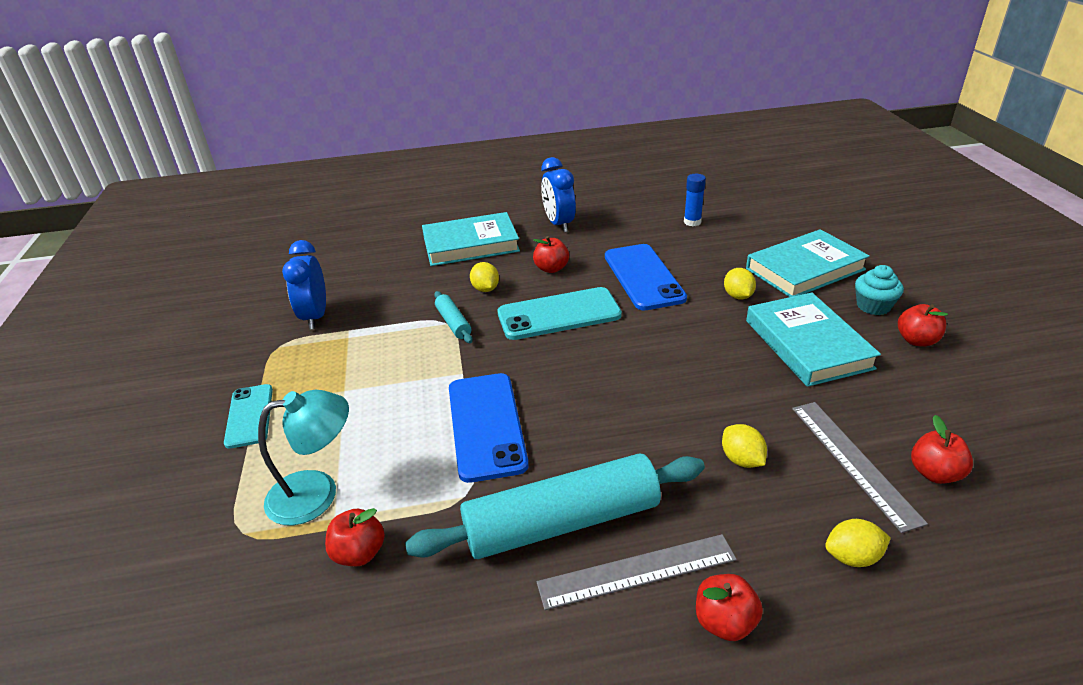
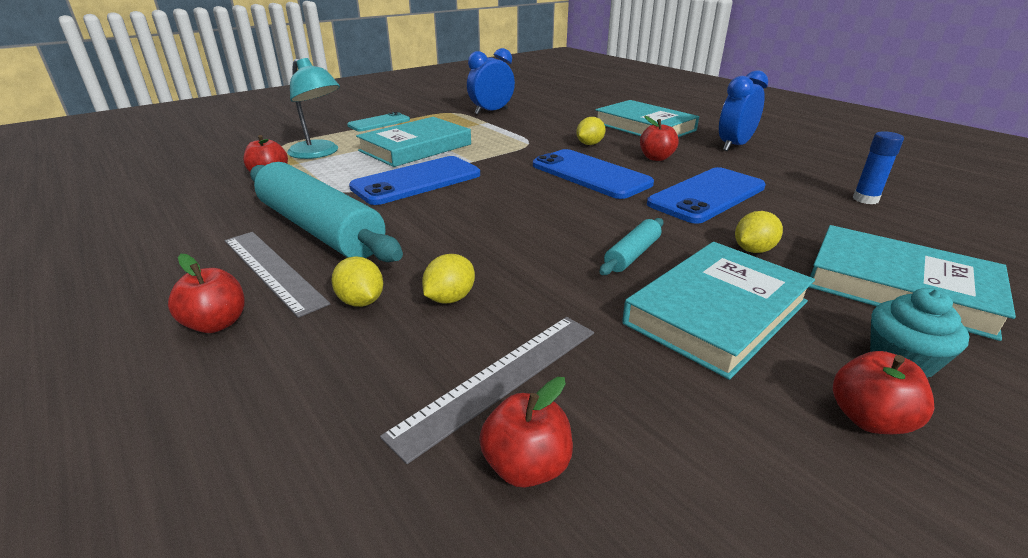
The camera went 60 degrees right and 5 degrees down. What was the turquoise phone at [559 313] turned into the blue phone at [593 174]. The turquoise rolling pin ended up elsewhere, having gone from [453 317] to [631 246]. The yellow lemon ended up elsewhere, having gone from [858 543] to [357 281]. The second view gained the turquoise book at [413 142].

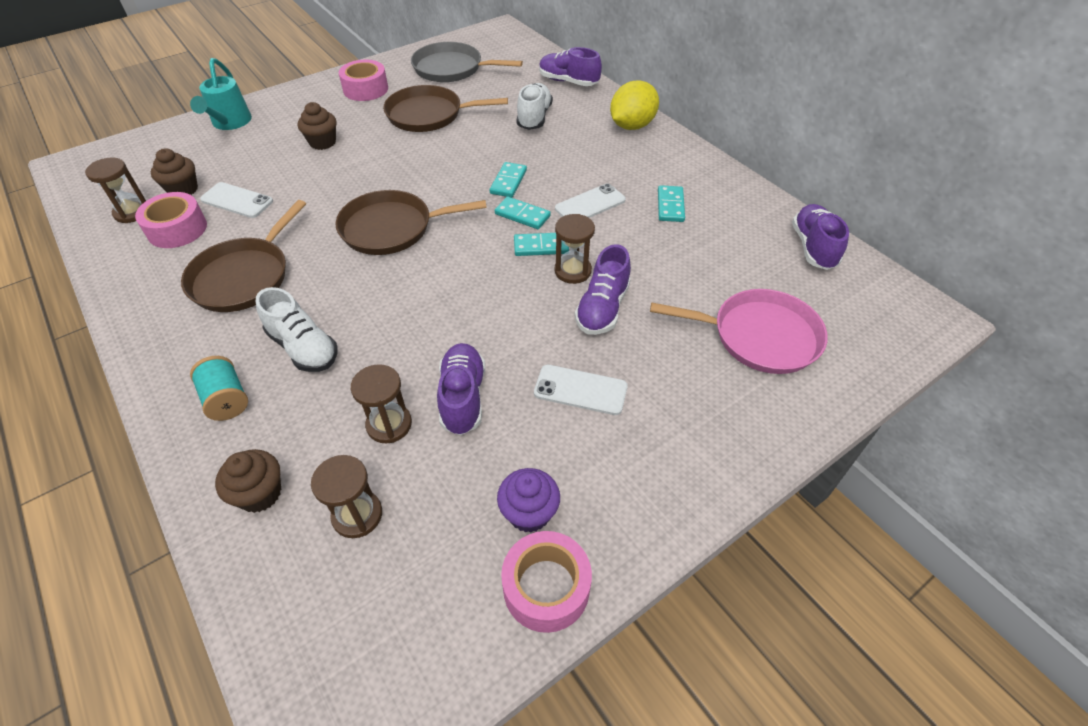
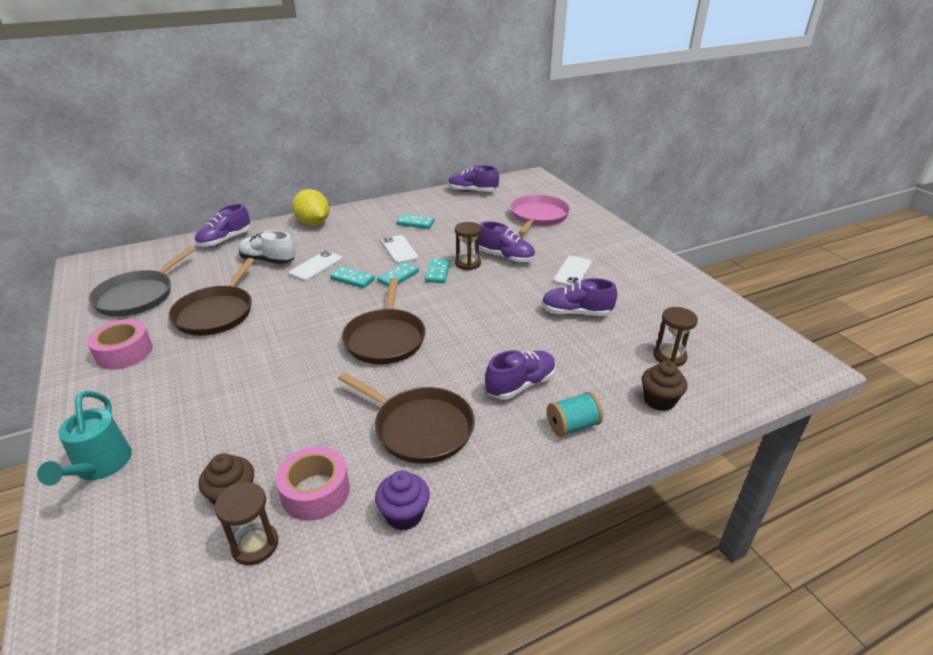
The camera went 80 degrees left and 15 degrees down. The turquoise watering can at [221 94] ended up facing another way, 75 degrees clockwise from before. The second view lost the brown cupcake at [317 126]. The white phone ended up elsewhere, having gone from [236 200] to [316 265]. What was the white shoe at [297 329] turned into the purple shoe at [520 374]. The second view lost the brown hourglass at [381 403]. The purple cupcake ended up elsewhere, having gone from [528 500] to [402 501]. The second view lost the pink tape at [546 582].

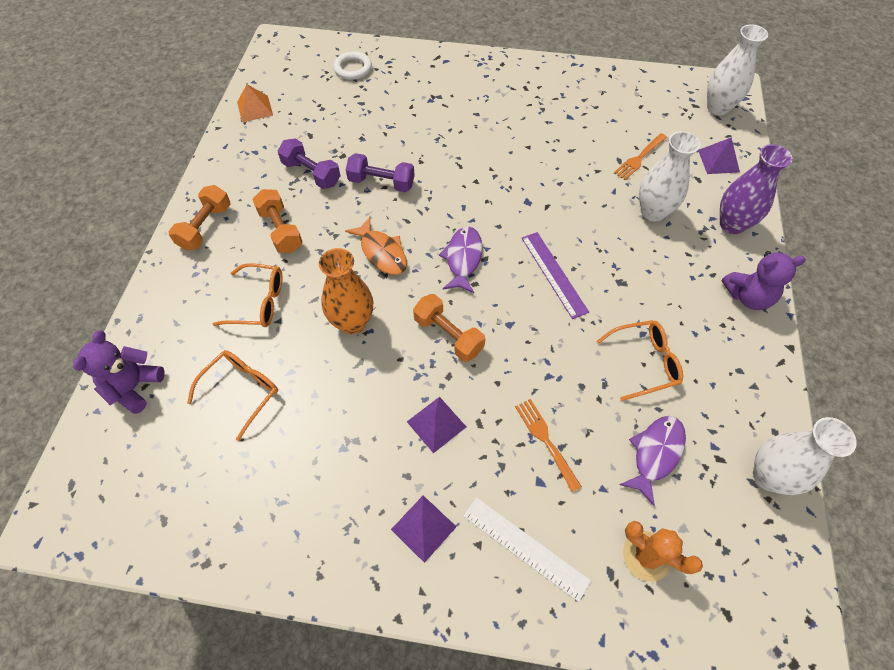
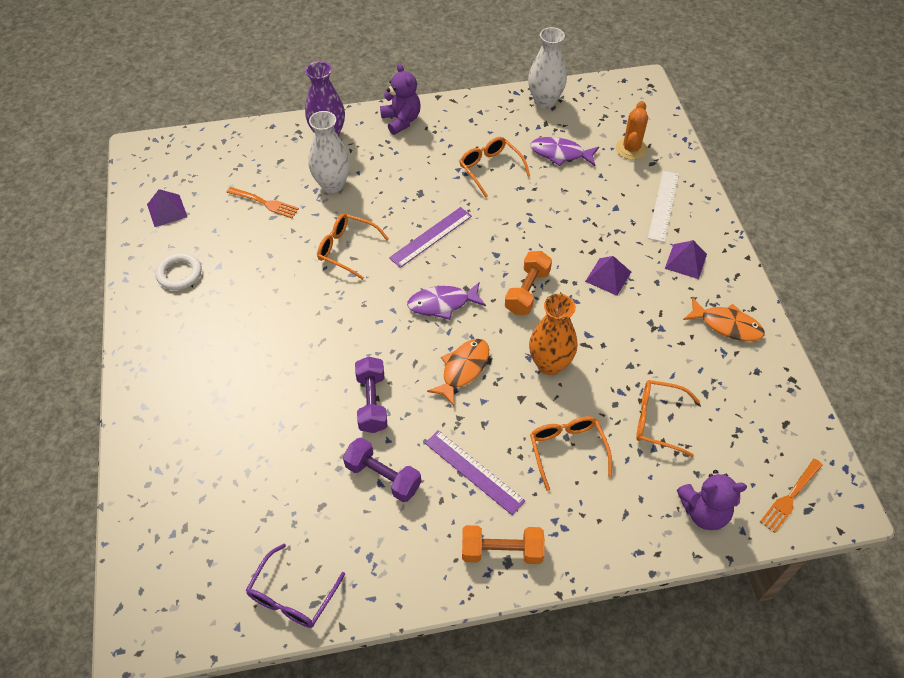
The camera went 110 degrees left and 5 degrees down. The second view lost the white vase at [737 69]. The white ring ended up elsewhere, having gone from [352 65] to [179 271]. Where the orange pyramid stood at [255 103], the purple glasses came to stand at [295 586]. The purple pyramid ended up elsewhere, having gone from [719 155] to [167 208]. The purple dumbbell at [309 163] ended up facing another way, 75 degrees counterclockwise from before. Where the orange dumbbell stood at [277 221], the purple ruler came to stand at [475 472]. The orange fork ended up elsewhere, having gone from [548 445] to [791 496]. The second view gained the orange glasses at [353 246]. The second view gained the orange fish at [724 319].

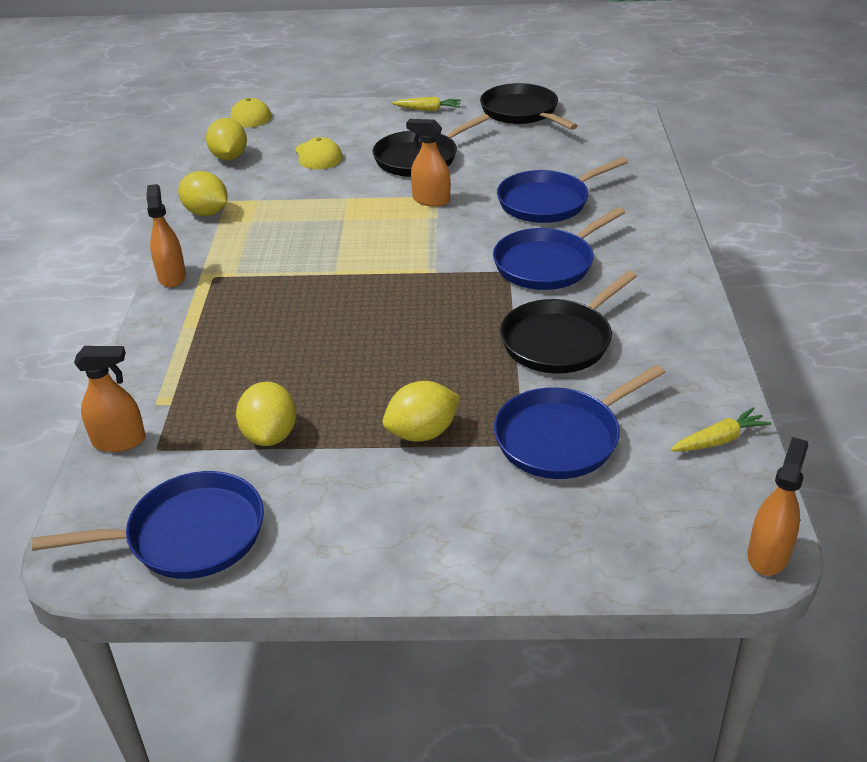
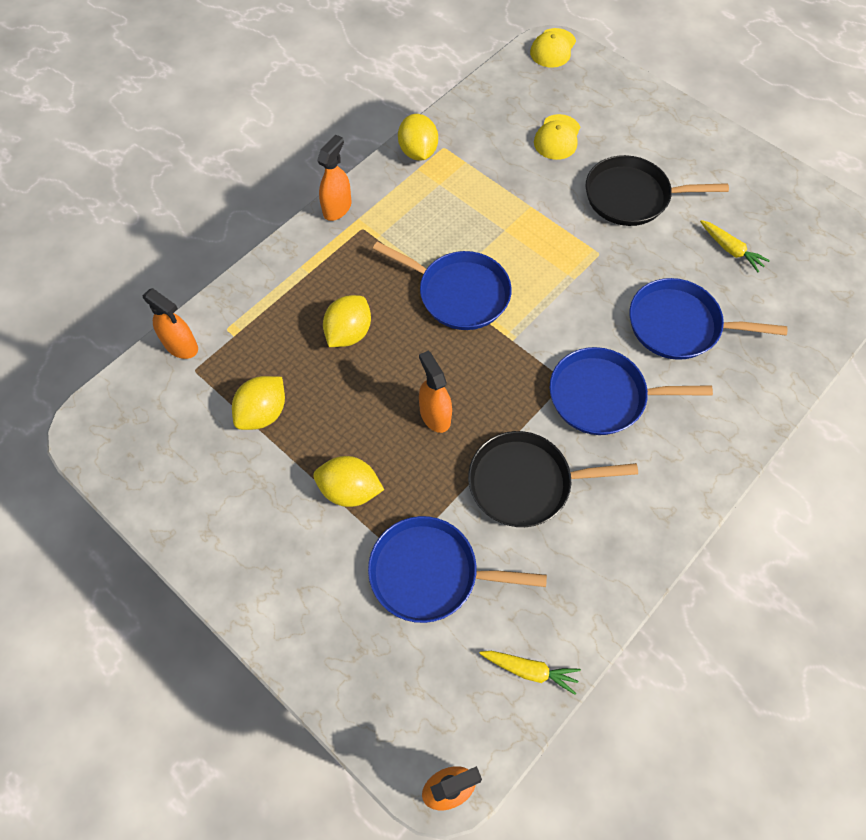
The camera went 40 degrees right and 25 degrees up. The second view lost the black pan at [529 106]. The yellow carrot ended up elsewhere, having gone from [426 104] to [735 246]. The yellow lemon ended up elsewhere, having gone from [226 139] to [347 321]. The orange spray bottle ended up elsewhere, having gone from [428 163] to [435 392]. The blue pan ended up elsewhere, having gone from [148 525] to [442 285].

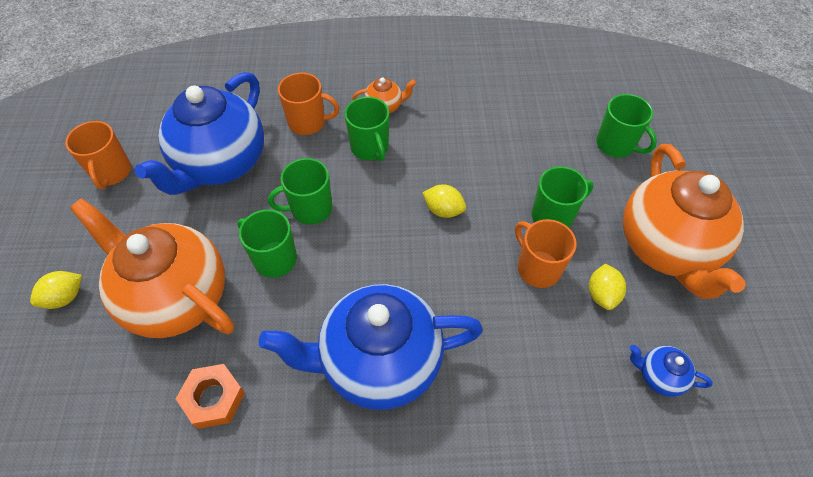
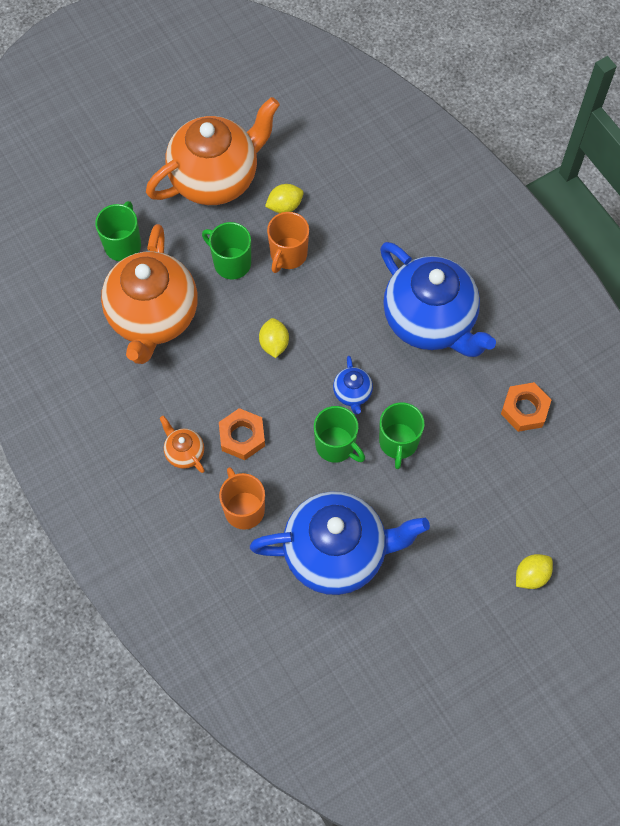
The camera went 120 degrees left and 10 degrees up. Where the green mug stood at [367 129], the orange nut came to stand at [242 434]. The second view lost the orange mug at [98 155]. The orange teapot ended up elsewhere, having gone from [152 268] to [149 294]. The yellow lemon at [56 290] ended up facing another way, 60 degrees counterclockwise from before. The blue teapot ended up elsewhere, having gone from [671 371] to [353 385].

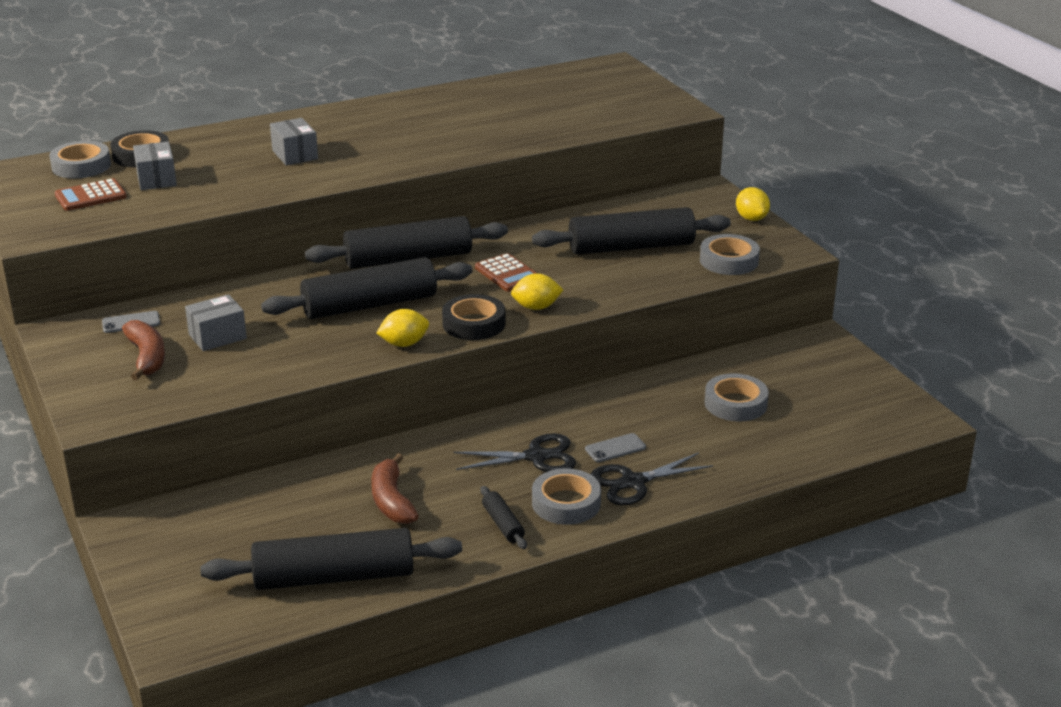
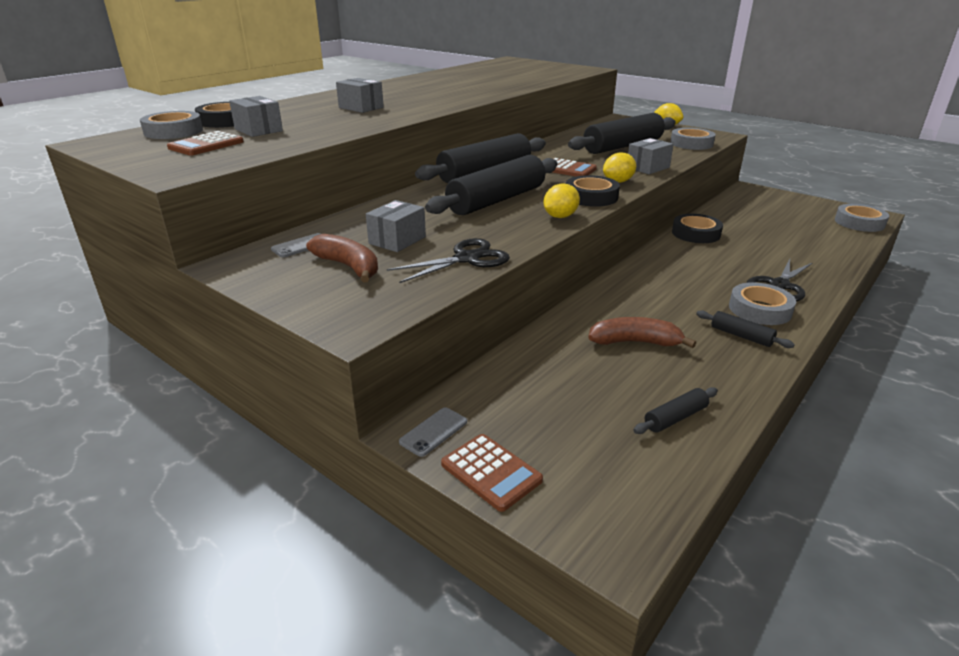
The camera went 25 degrees left and 0 degrees up. The grey tape ended up elsewhere, having gone from [737 397] to [862 218]. The black scissors ended up elsewhere, having gone from [515 452] to [448 260]. The grey phone ended up elsewhere, having gone from [615 447] to [433 432]. The brown banana at [395 488] ended up facing another way, 135 degrees clockwise from before. The size of the black rolling pin at [331 559] changed by a factor of 0.44. The second view gained the grey box at [651 156]. The second view gained the black tape at [697 228]. The second view gained the brown calculator at [492 473].

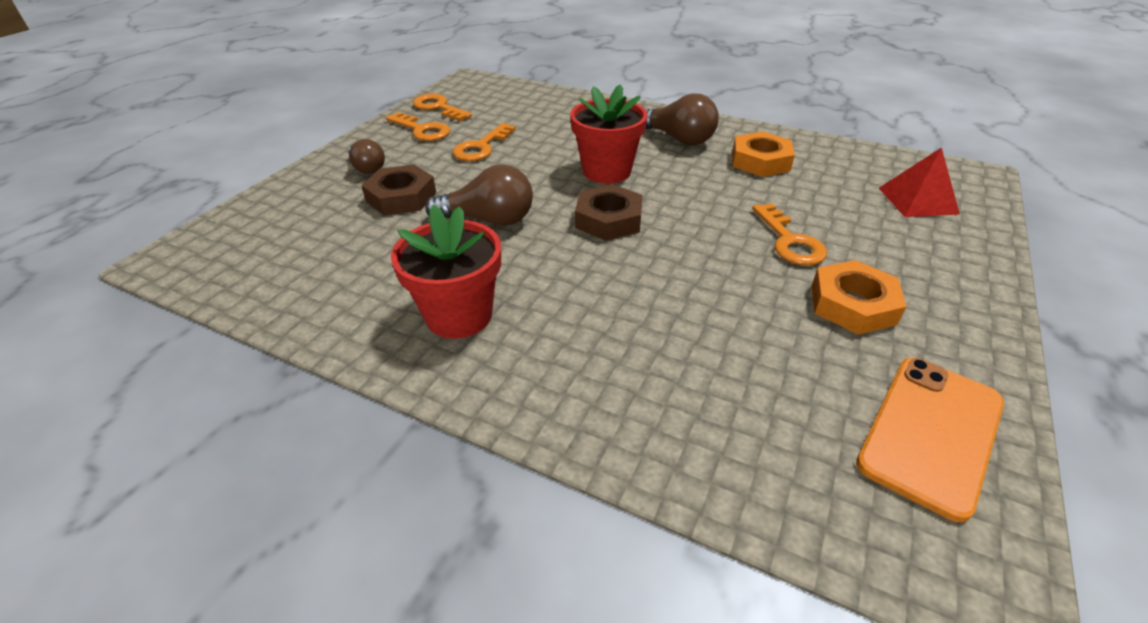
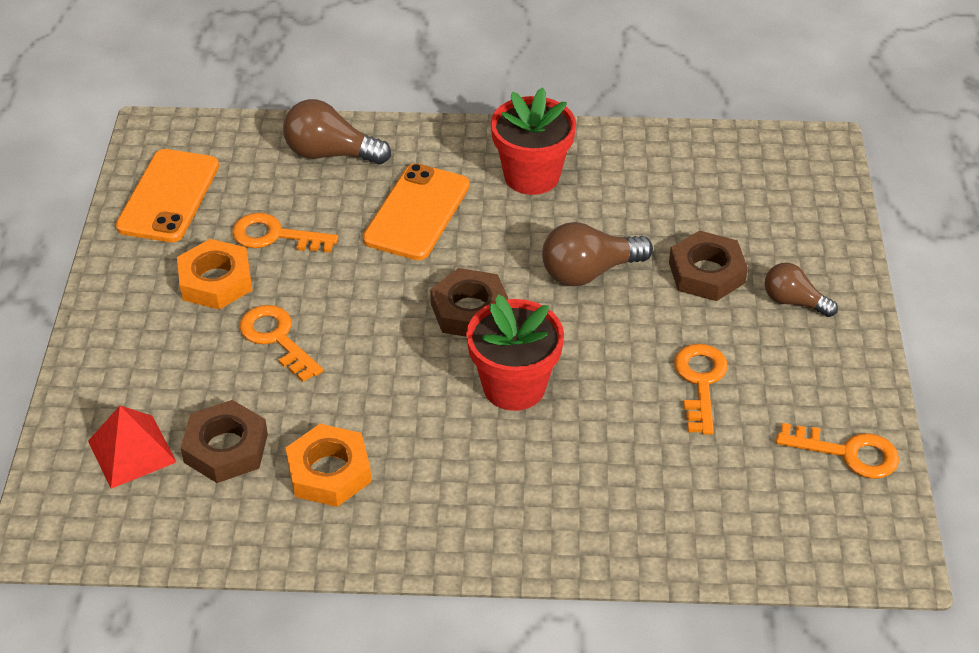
The camera went 155 degrees right and 5 degrees up. The brown light bulb ended up elsewhere, having gone from [682 119] to [337 132]. The orange key ended up elsewhere, having gone from [418 126] to [285 233]. The second view gained the orange phone at [416 211]. The second view gained the brown nut at [224 441].

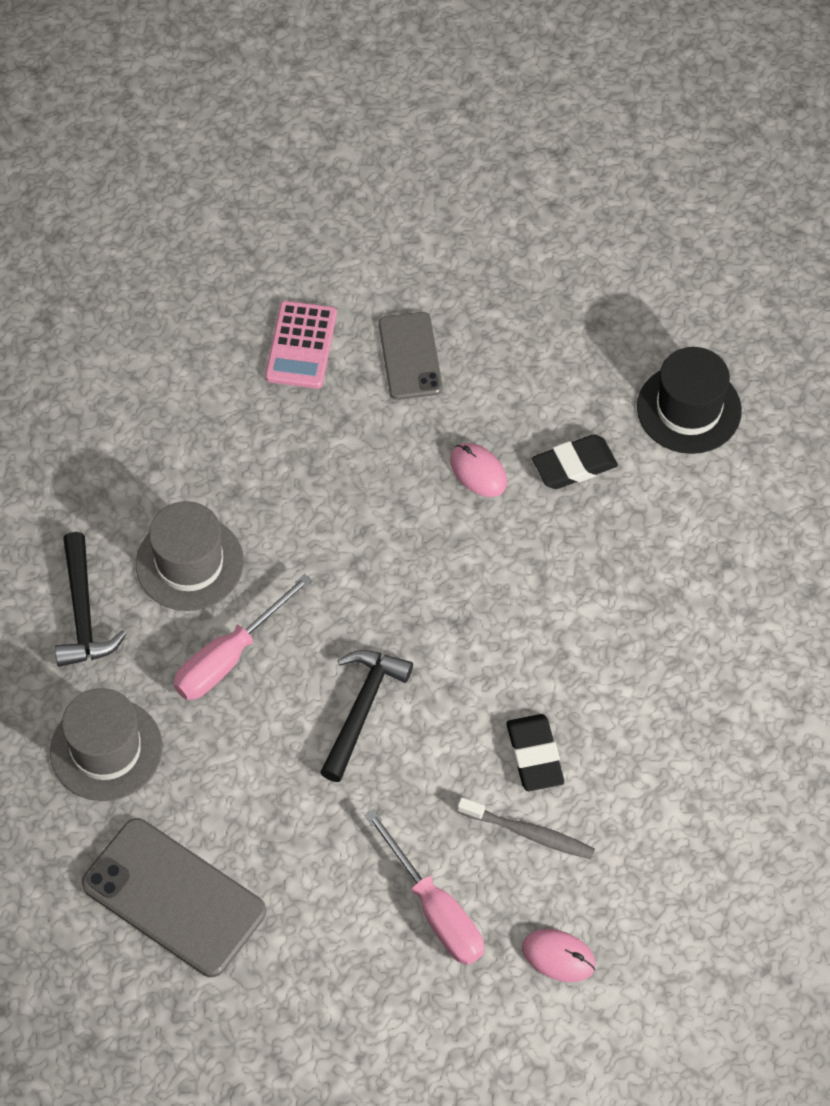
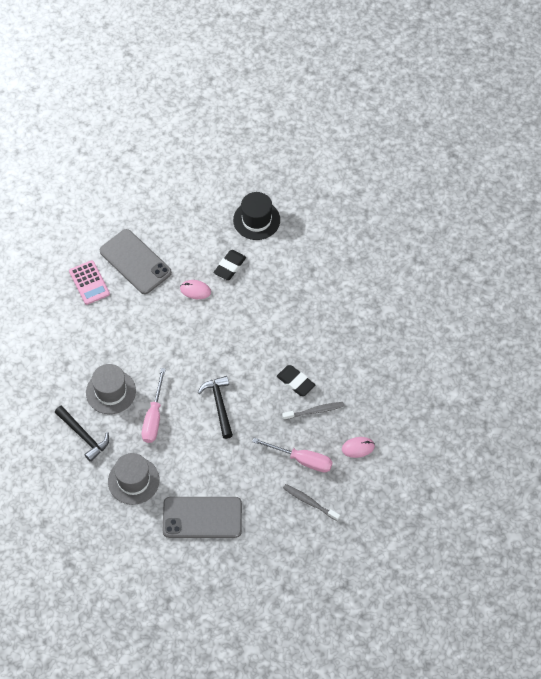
The camera went 35 degrees left and 0 degrees up. The size of the grey phone at [411 356] changed by a factor of 1.60. The second view gained the grey toothbrush at [311 502].

